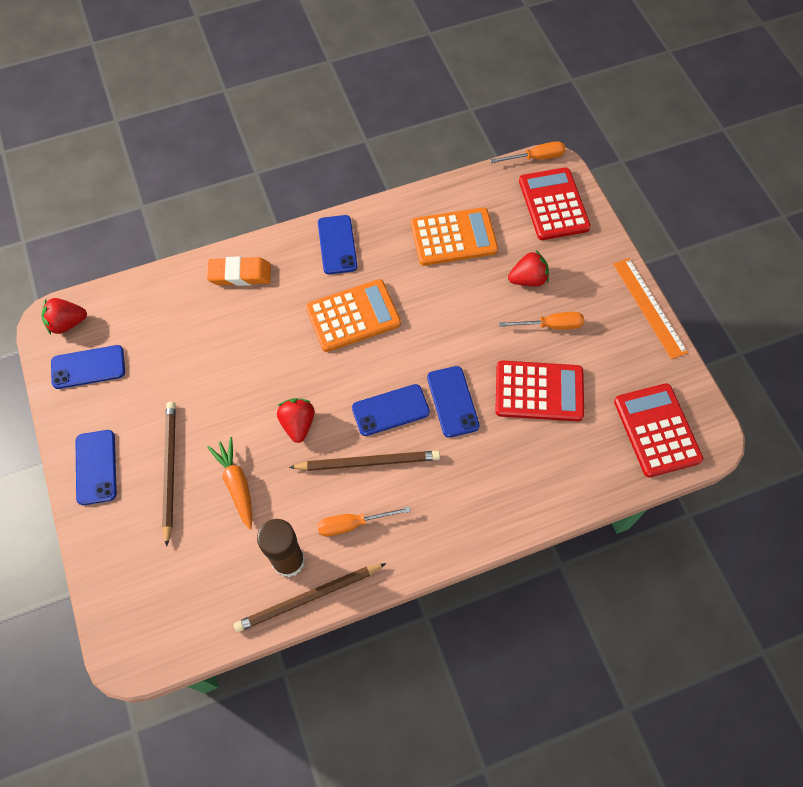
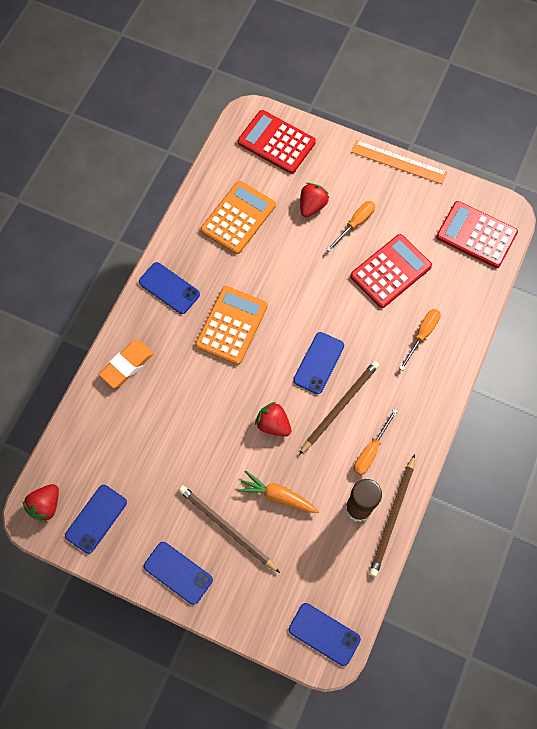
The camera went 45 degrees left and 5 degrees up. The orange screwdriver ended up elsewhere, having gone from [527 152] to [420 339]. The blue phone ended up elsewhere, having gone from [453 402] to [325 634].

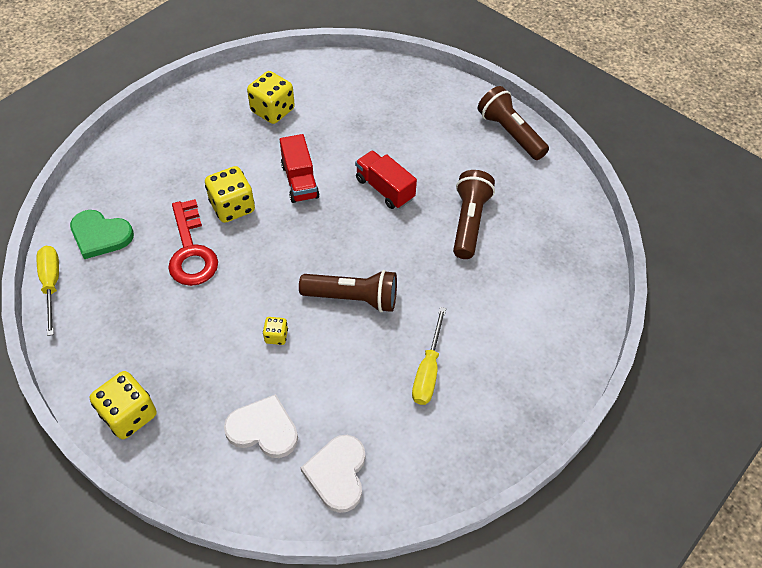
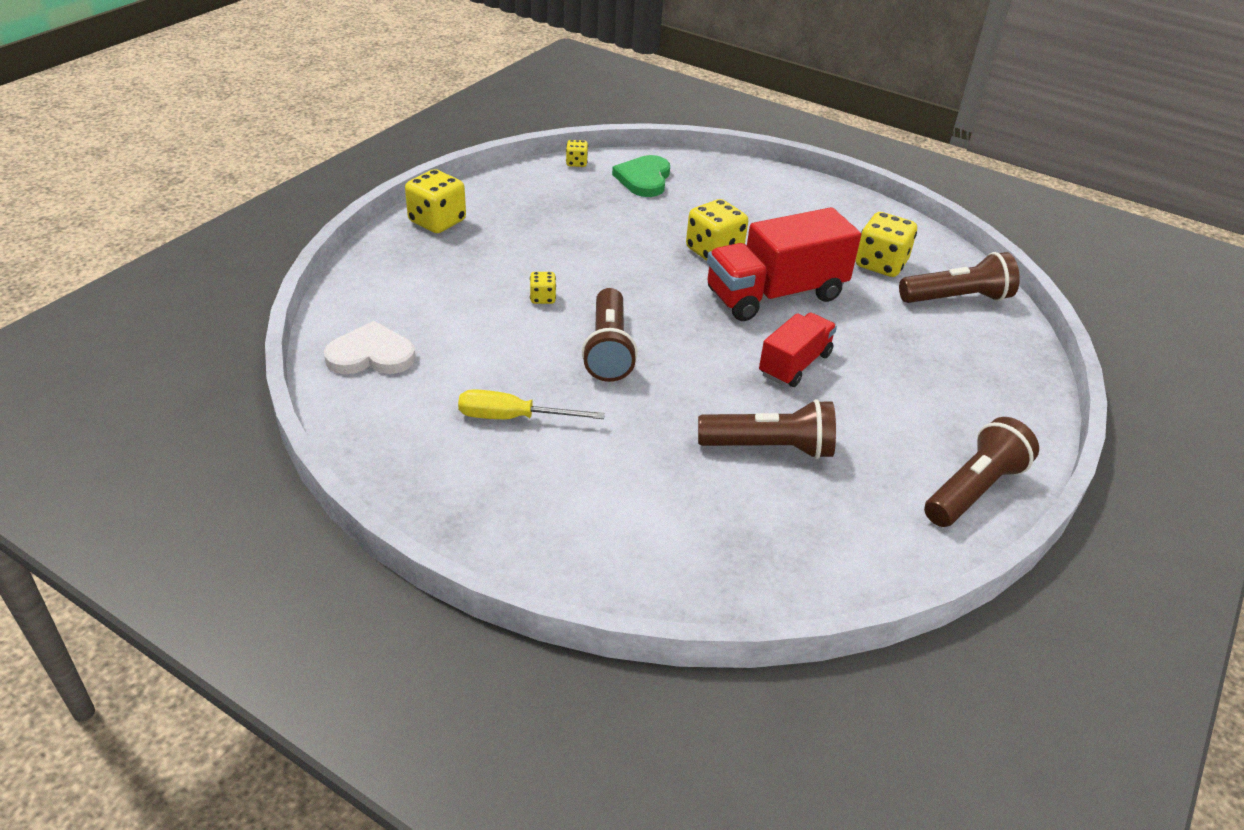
The camera went 80 degrees right and 15 degrees down. The size of the red truck at [300 168] changed by a factor of 1.69. The second view lost the red key at [193 242]. Where the yellow screwdriver stood at [47 291], the yellow dice came to stand at [577 153]. The second view lost the white heart at [261 426]. The second view gained the brown flashlight at [959 277].

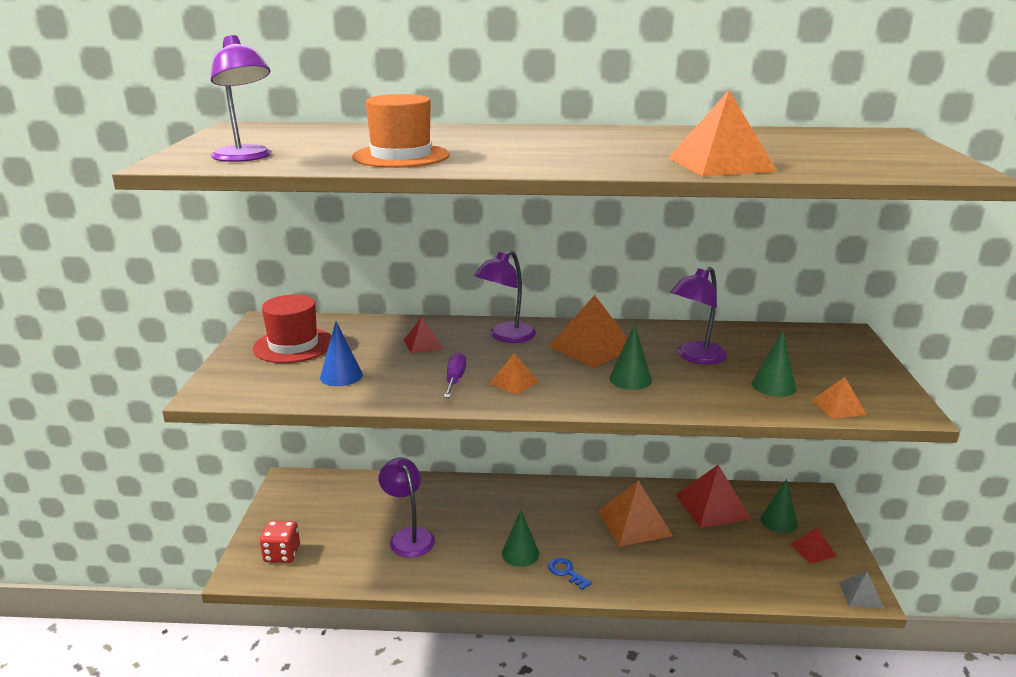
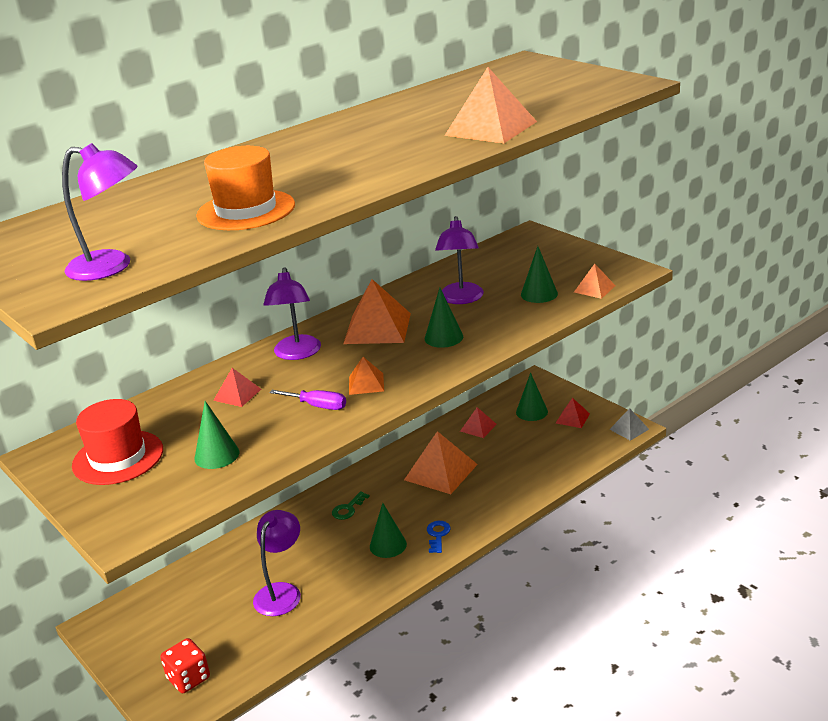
The camera went 40 degrees left and 5 degrees up. What was the blue cone at [341 353] turned into the green cone at [216 435]. The purple screwdriver at [455 375] ended up facing another way, 150 degrees clockwise from before. The purple lamp at [406 508] ended up facing another way, 90 degrees clockwise from before. The size of the red pyramid at [713 496] changed by a factor of 0.53. The blue key at [570 574] ended up facing another way, 90 degrees clockwise from before. The second view gained the green key at [351 505].

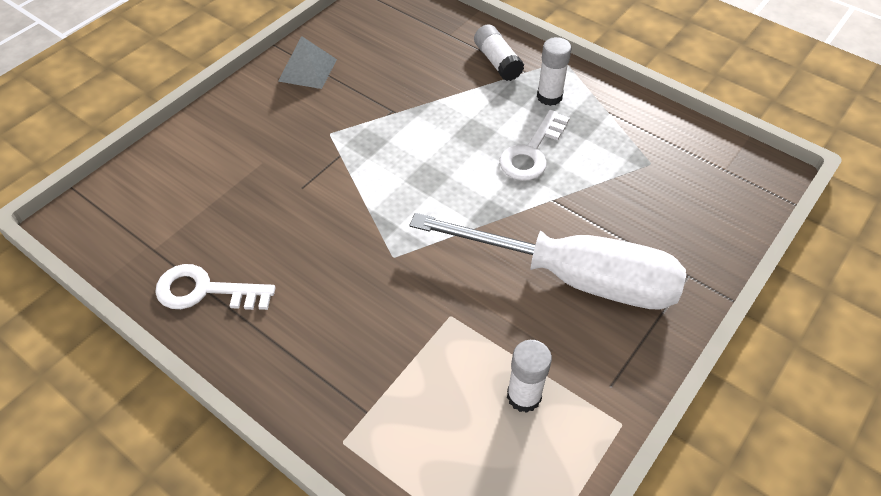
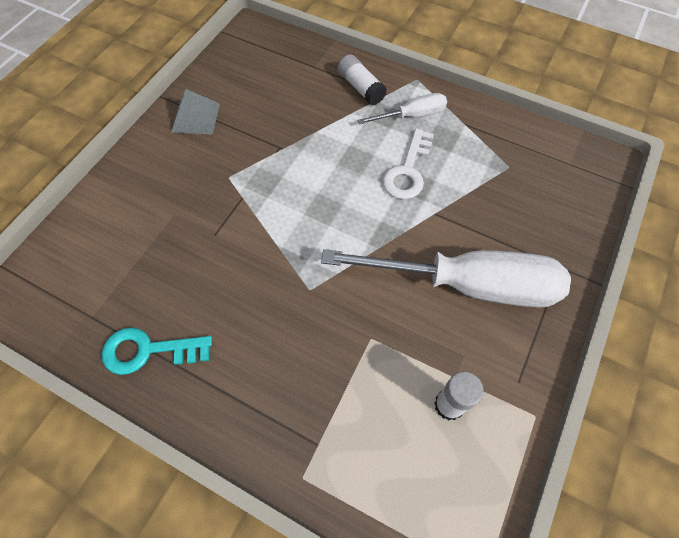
The camera went 10 degrees left and 10 degrees up. Where the white glue stick stood at [554 71], the white screwdriver came to stand at [402 109]. What was the white key at [215 287] turned into the turquoise key at [157 351].

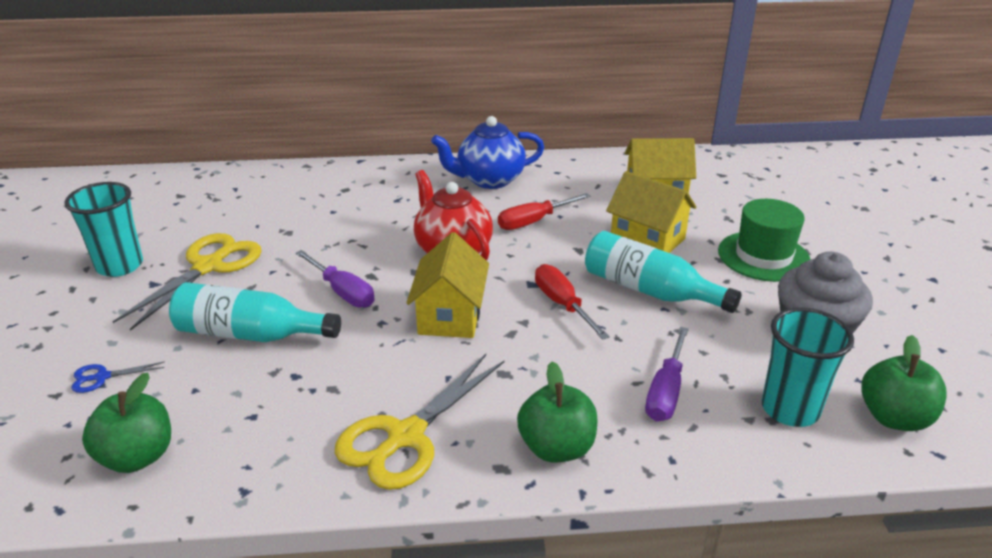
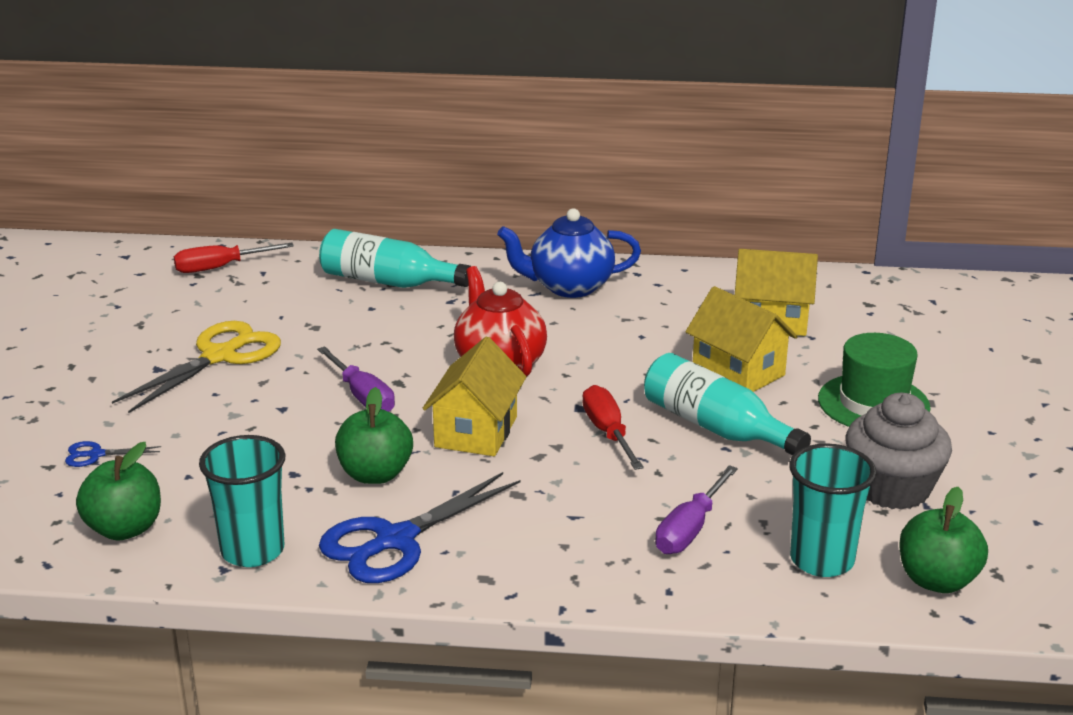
The camera went 10 degrees right and 5 degrees down. The turquoise cup ended up elsewhere, having gone from [103 229] to [242 501]. The red screwdriver ended up elsewhere, having gone from [544 211] to [234 257]. The turquoise bottle ended up elsewhere, having gone from [255 312] to [395 258]. What was the yellow scissors at [420 422] turned into the blue scissors at [419 527]. The green apple ended up elsewhere, having gone from [557 412] to [374 435].

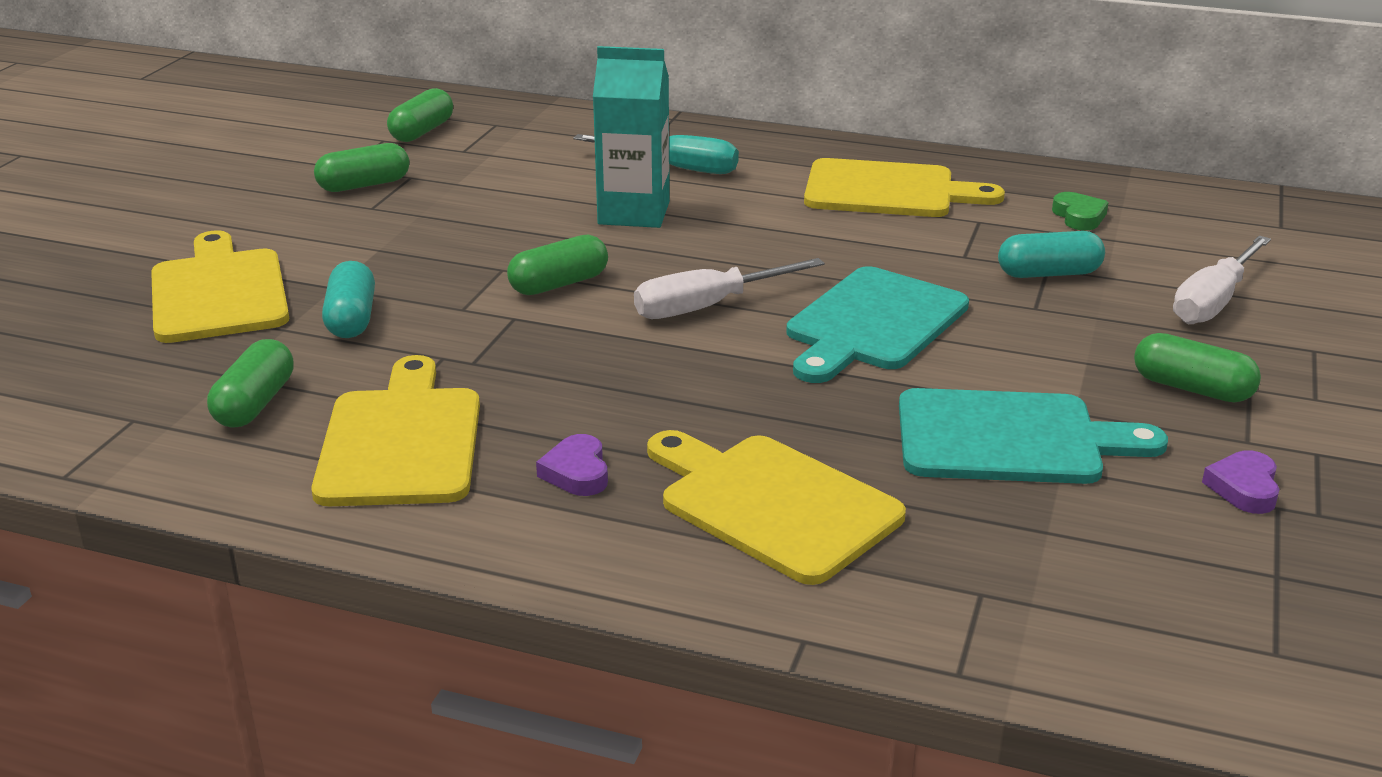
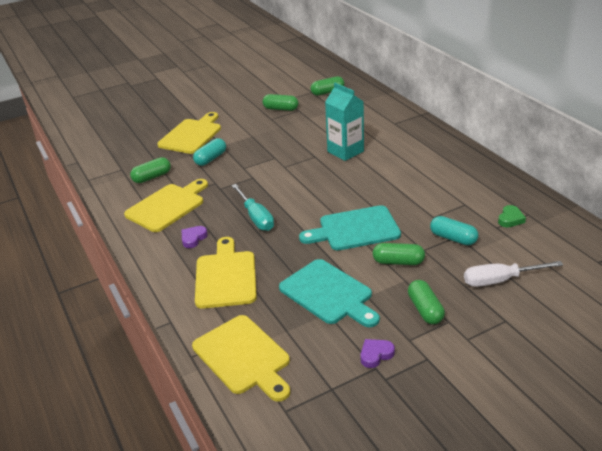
The camera went 45 degrees right and 5 degrees up. The turquoise screwdriver ended up elsewhere, having gone from [656 154] to [252 207]. The yellow cutting board ended up elsewhere, having gone from [904 187] to [241 358]. The green capsule ended up elsewhere, having gone from [557 264] to [399 254]. The second view lost the white screwdriver at [729 288].

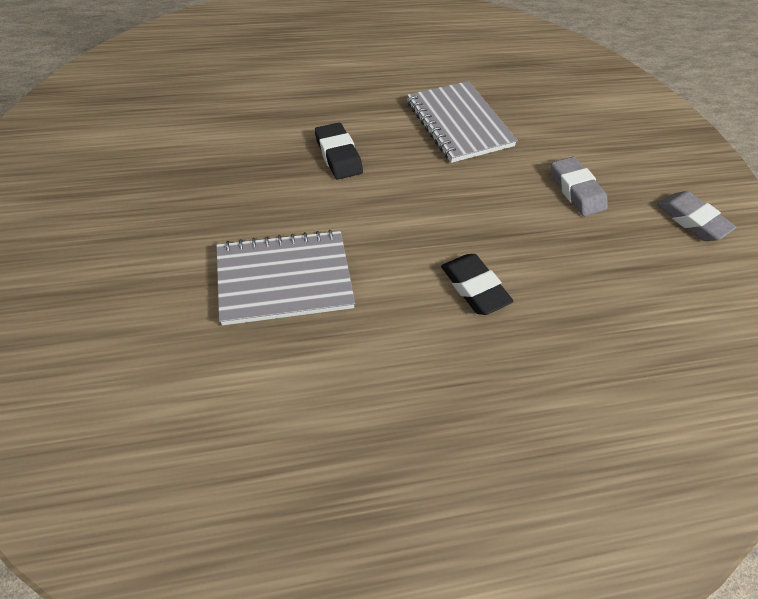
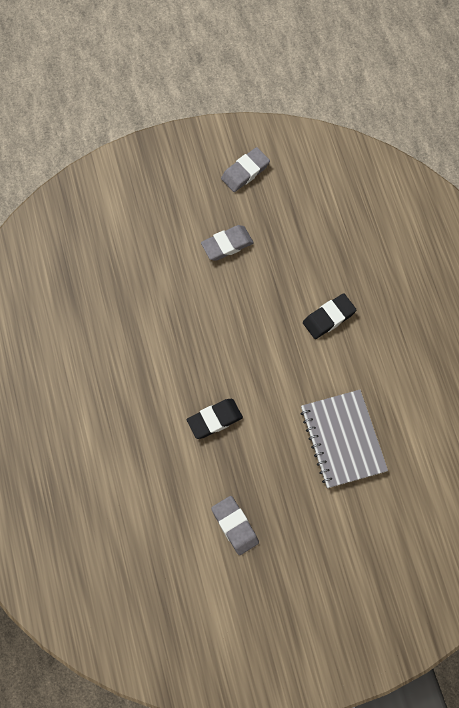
The camera went 90 degrees left and 15 degrees up. The second view lost the grey notebook at [462 122]. The second view gained the grey eraser at [235 525].

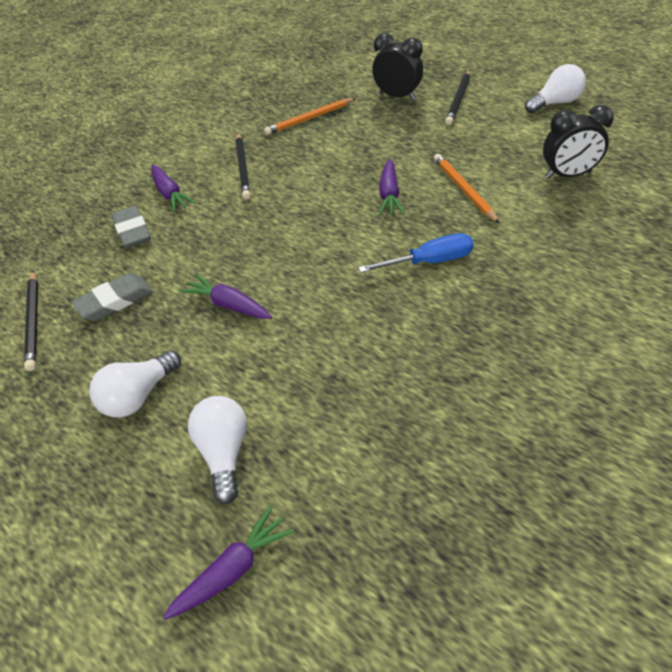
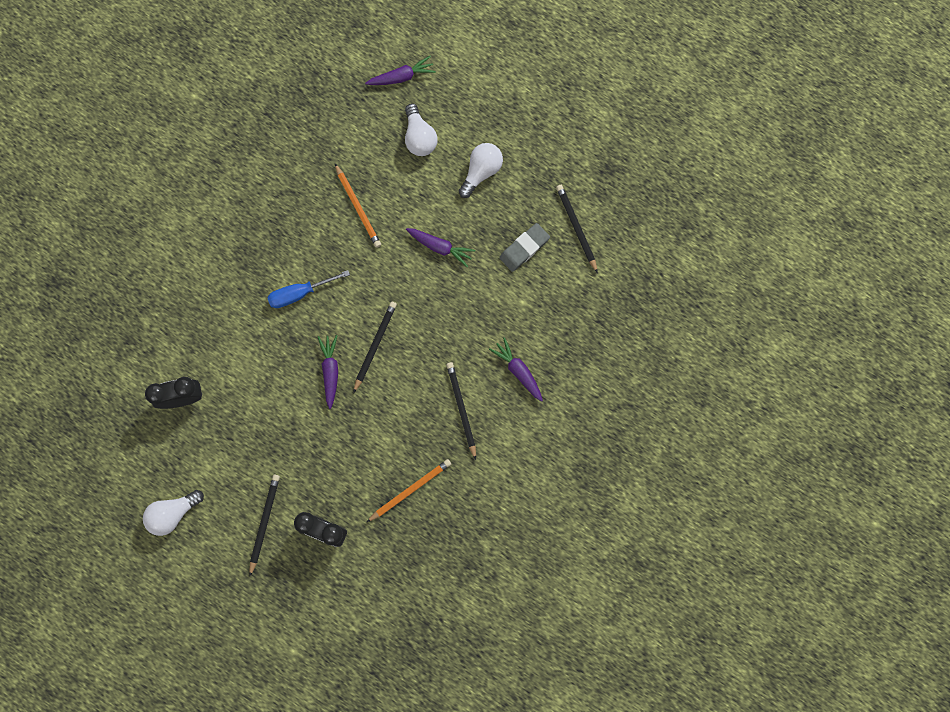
The camera went 170 degrees right and 30 degrees up. The orange pencil ended up elsewhere, having gone from [467 188] to [358 206]. The second view lost the grey eraser at [131 227]. The purple carrot at [228 563] ended up facing another way, 150 degrees counterclockwise from before. The second view gained the black pencil at [375 347].

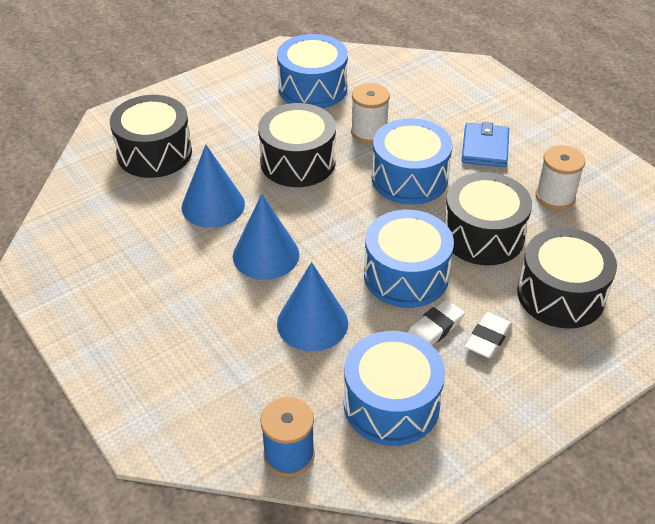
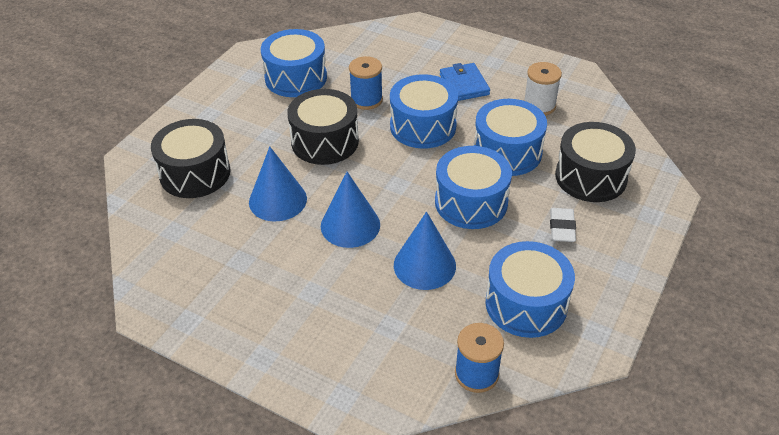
The camera went 25 degrees left and 0 degrees up. What was the white spool at [370 113] turned into the blue spool at [366 83]. What was the black drum at [488 218] turned into the blue drum at [510 137]. The second view lost the white eraser at [436 322].

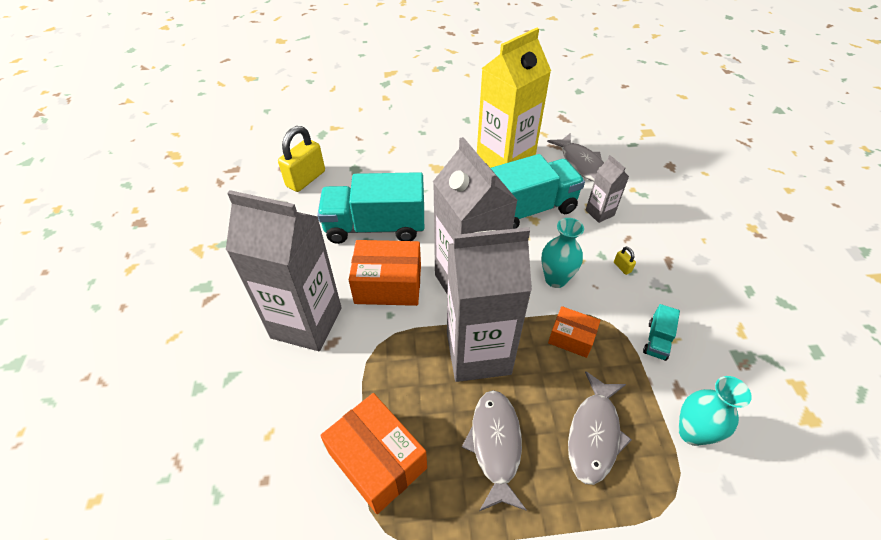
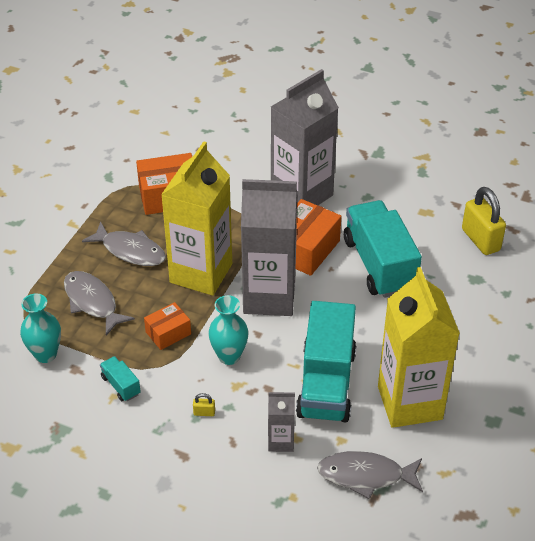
The camera went 120 degrees right and 5 degrees down. The turquoise truck at [370 208] ended up facing another way, 45 degrees counterclockwise from before. What was the grey carton at [489 304] turned into the yellow carton at [196 218].

